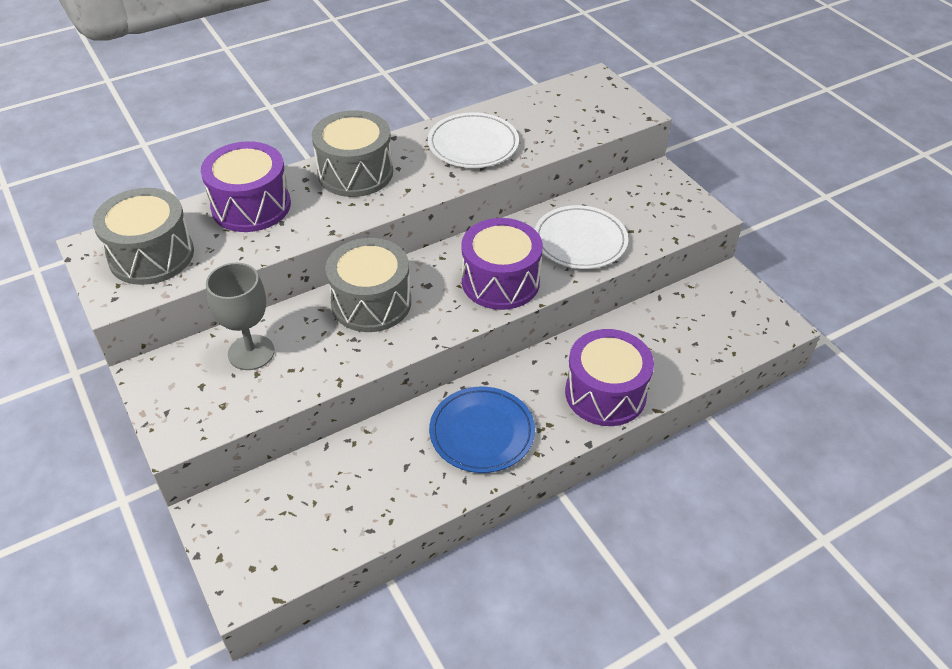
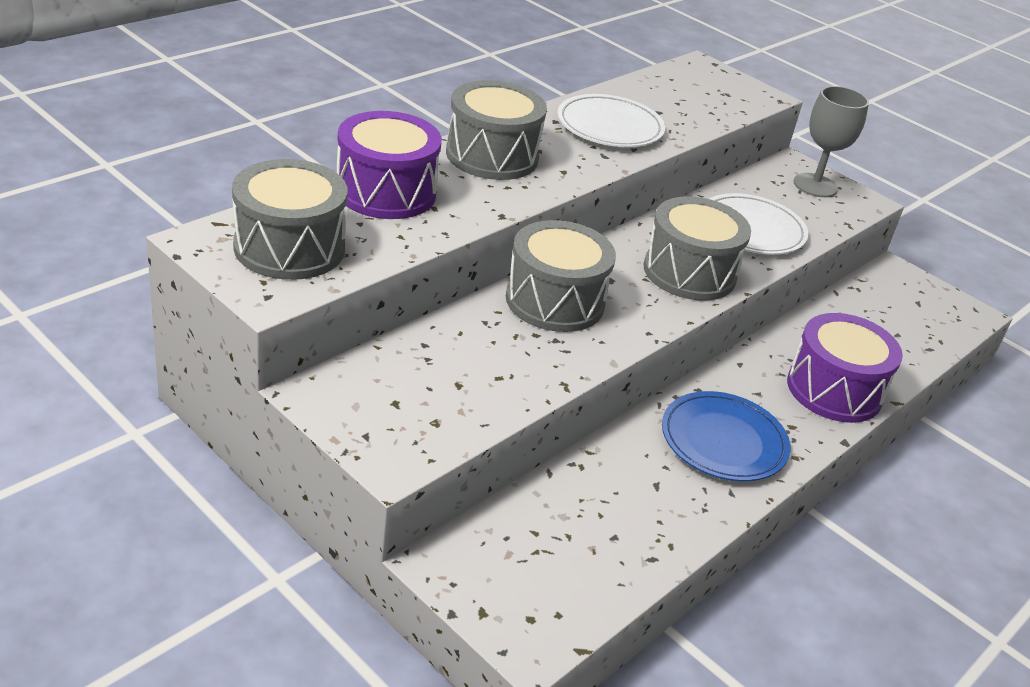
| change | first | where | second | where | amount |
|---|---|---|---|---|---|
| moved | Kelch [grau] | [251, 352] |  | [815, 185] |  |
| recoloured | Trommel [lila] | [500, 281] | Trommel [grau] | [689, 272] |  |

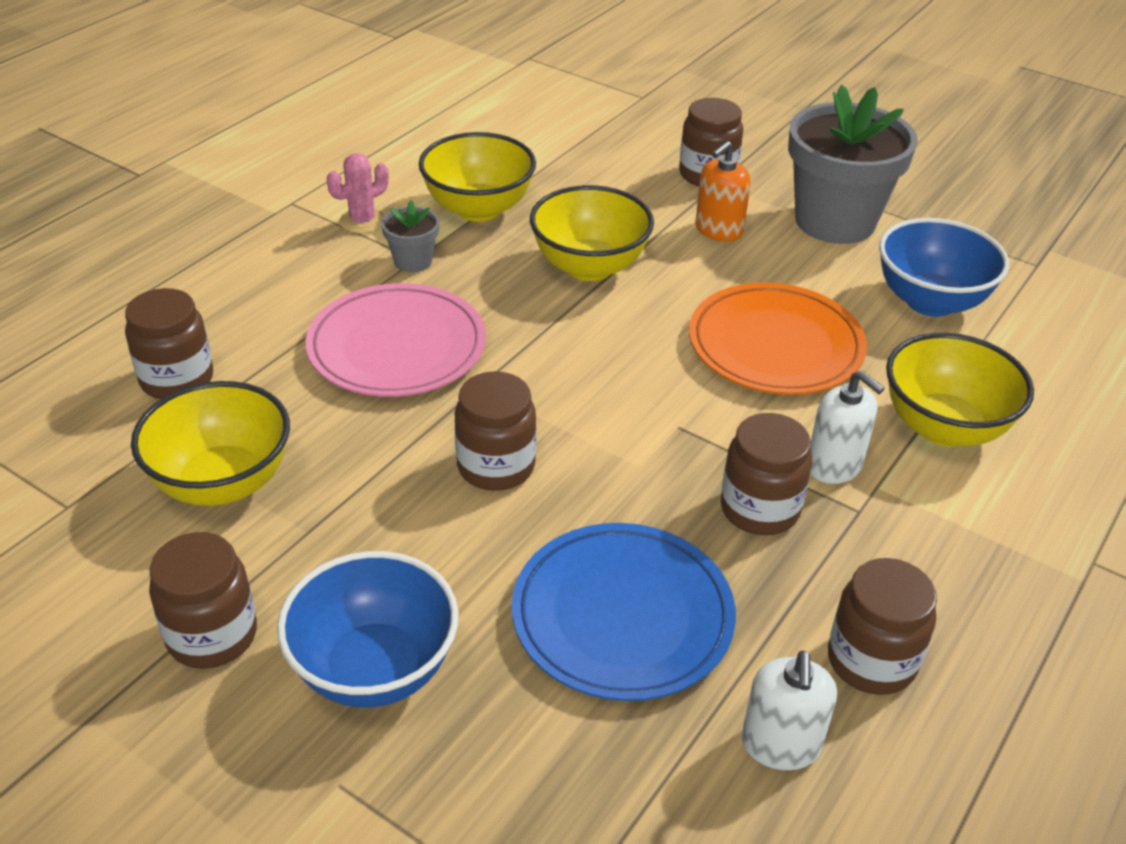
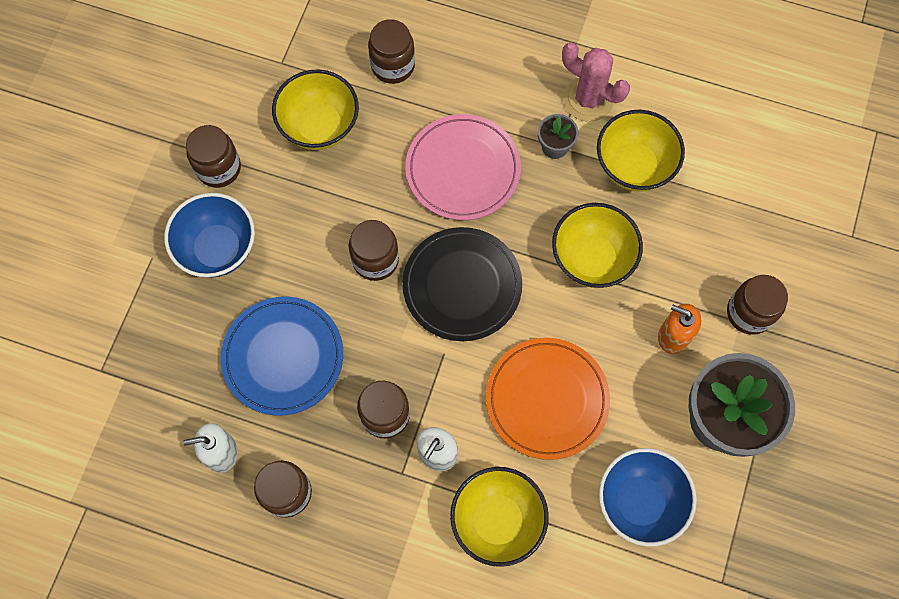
| change | first | where | second | where | amount |
|---|---|---|---|---|---|
| resized | Kaktus [rosa] | [362, 221] |  | [588, 99] | x1.55 |
| added |  |  | Teller [schwarz] | [462, 286] |  |

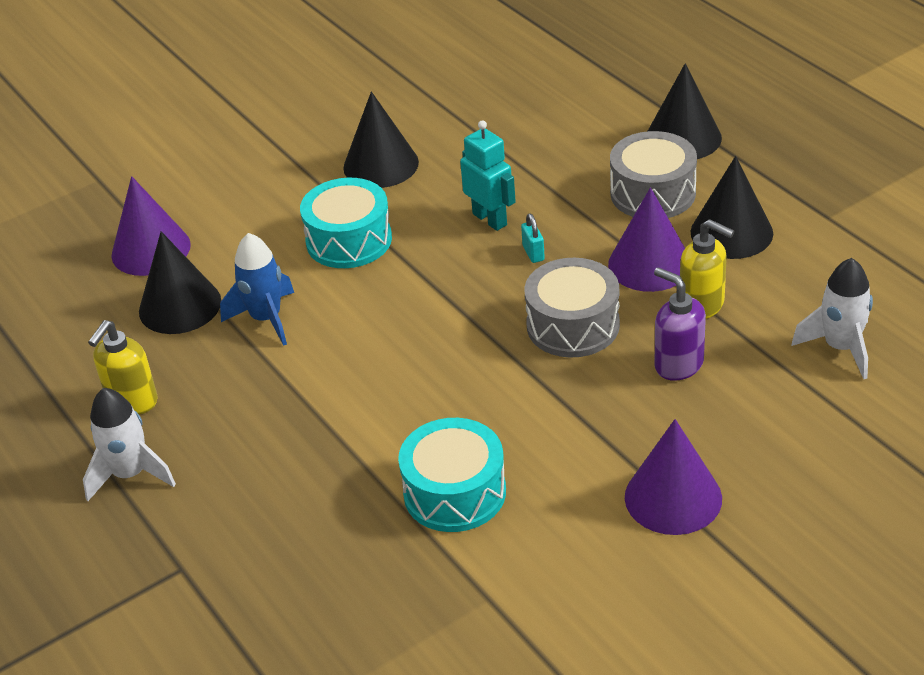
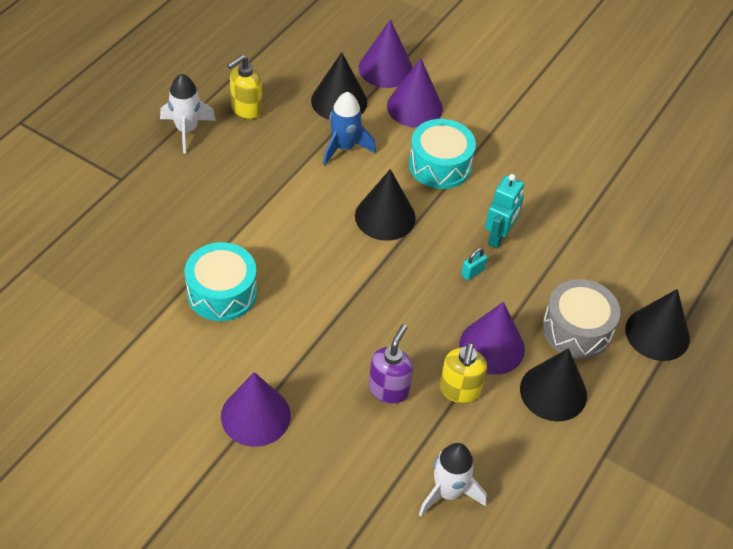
| change | first | where | second | where | amount |
|---|---|---|---|---|---|
| turned | Seifenspender [gelb] | [132, 402] |  | [246, 109] | 45 degrees counterclockwise |
| moved | Kegel [schwarz] | [381, 165] |  | [385, 217] |  |
| removed | Trommel [grau] | [573, 325] |  |  |  |
| added |  |  | Kegel [lila] | [414, 107] |  |

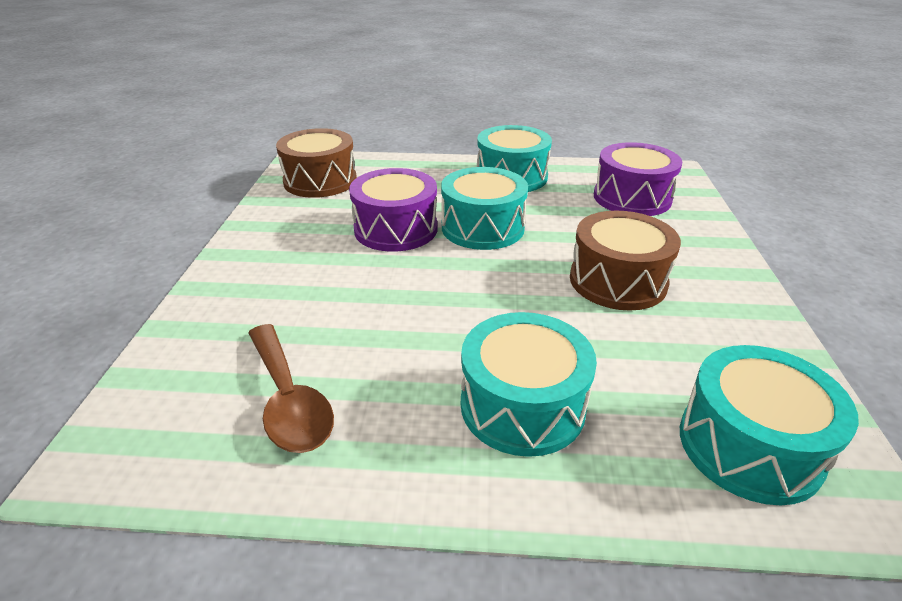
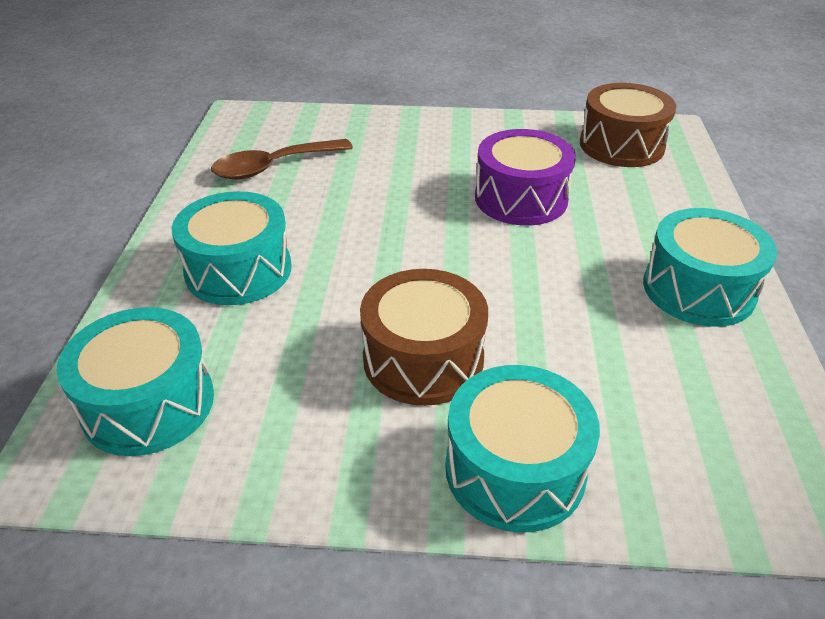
| change | first | where | second | where | amount |
|---|---|---|---|---|---|
| moved | Trommel [türkis] | [482, 227] |  | [515, 470] |  |
| removed | Trommel [lila] | [632, 198] |  |  |  |

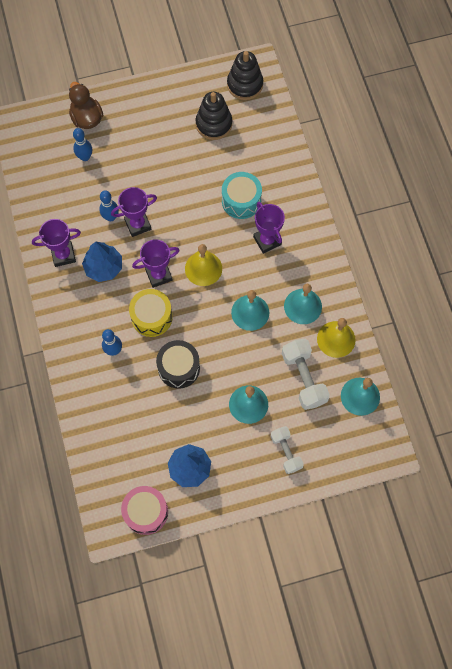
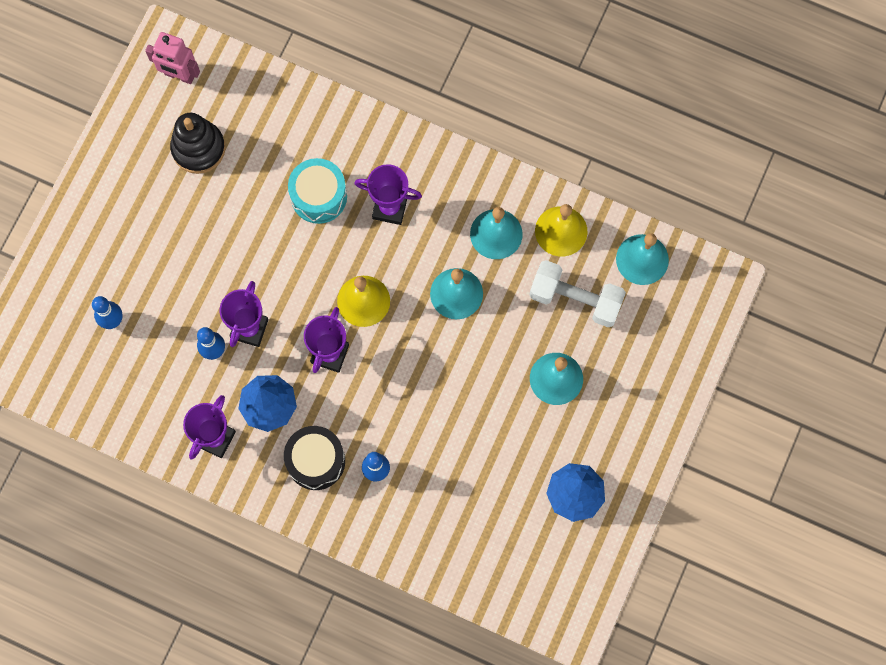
| change | first | where | second | where | amount |
|---|---|---|---|---|---|
| removed | Ente [braun] | [87, 118] |  |  |  |
| removed | Trommel [rosa] | [146, 512] |  |  |  |
| removed | Trommel [gelb] | [152, 317] |  |  |  |
| moved | Trommel [schwarz] | [179, 368] |  | [316, 461] |  |
| replaced | Stapelspielzeug [schwarz] | [245, 84] | Roboter [rosa] | [179, 75] |  |
| removed | Hantel [weiß] | [286, 452] |  |  |  |

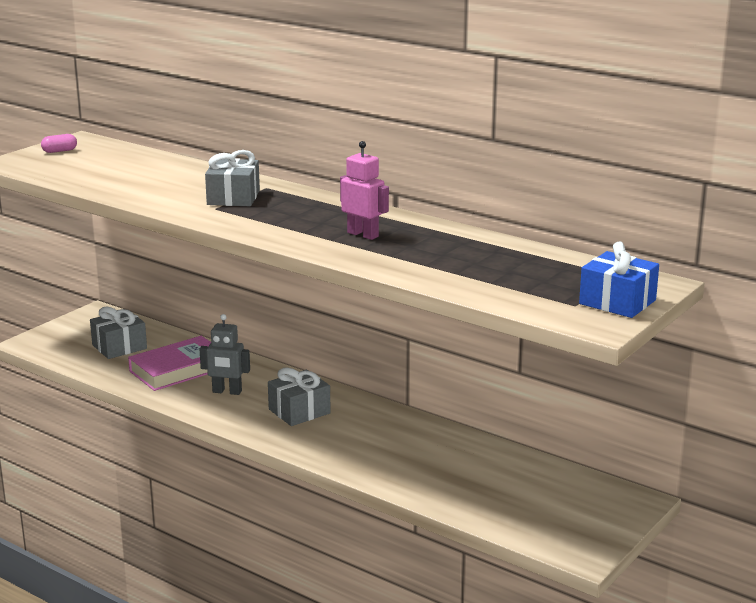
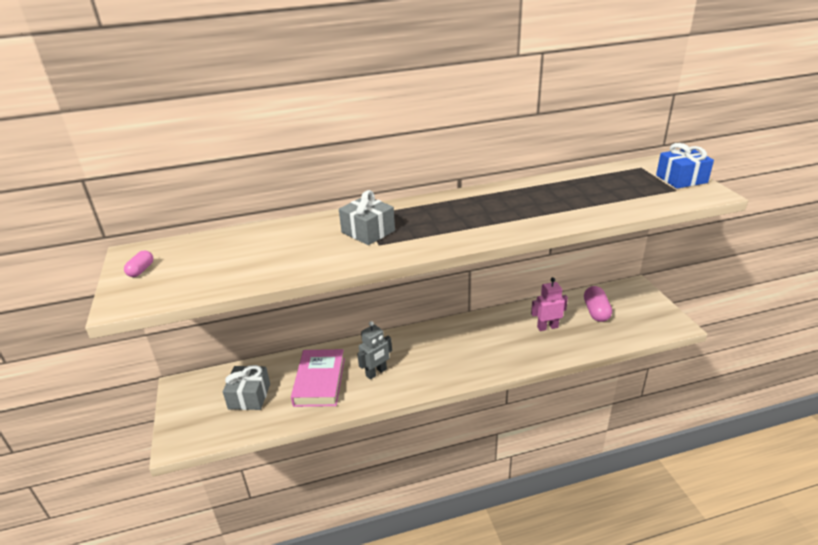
| change | first | where | second | where | amount |
|---|---|---|---|---|---|
| removed | Geschenk [grau] | [299, 411] |  |  |  |
| moved | Roboter [rosa] | [363, 234] |  | [547, 327] |  |
| added |  |  | Kapsel [rosa] | [596, 312] |  |

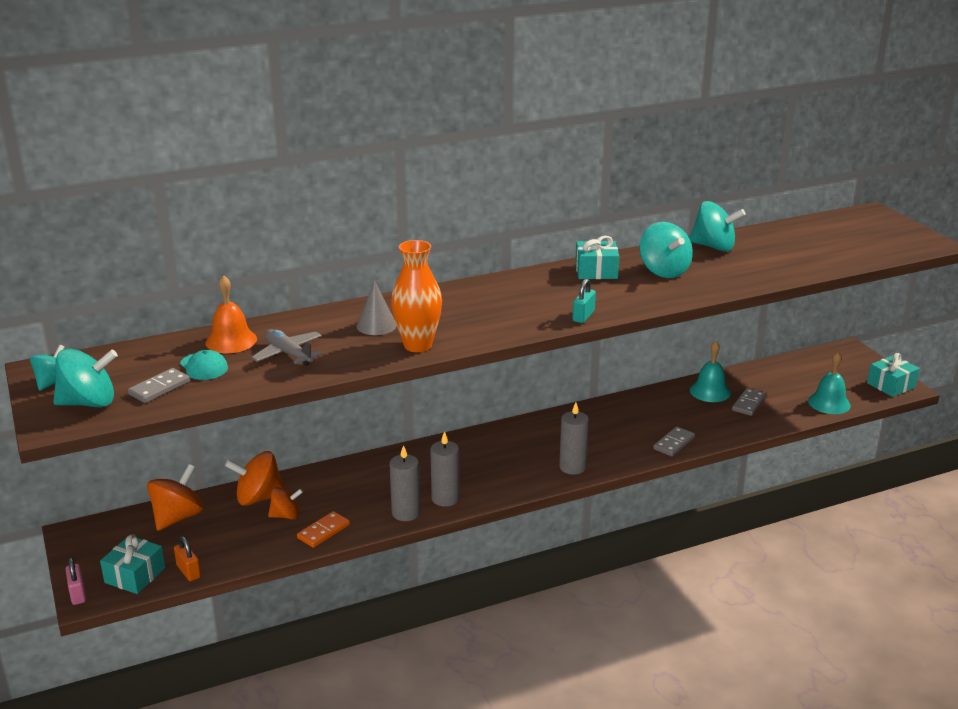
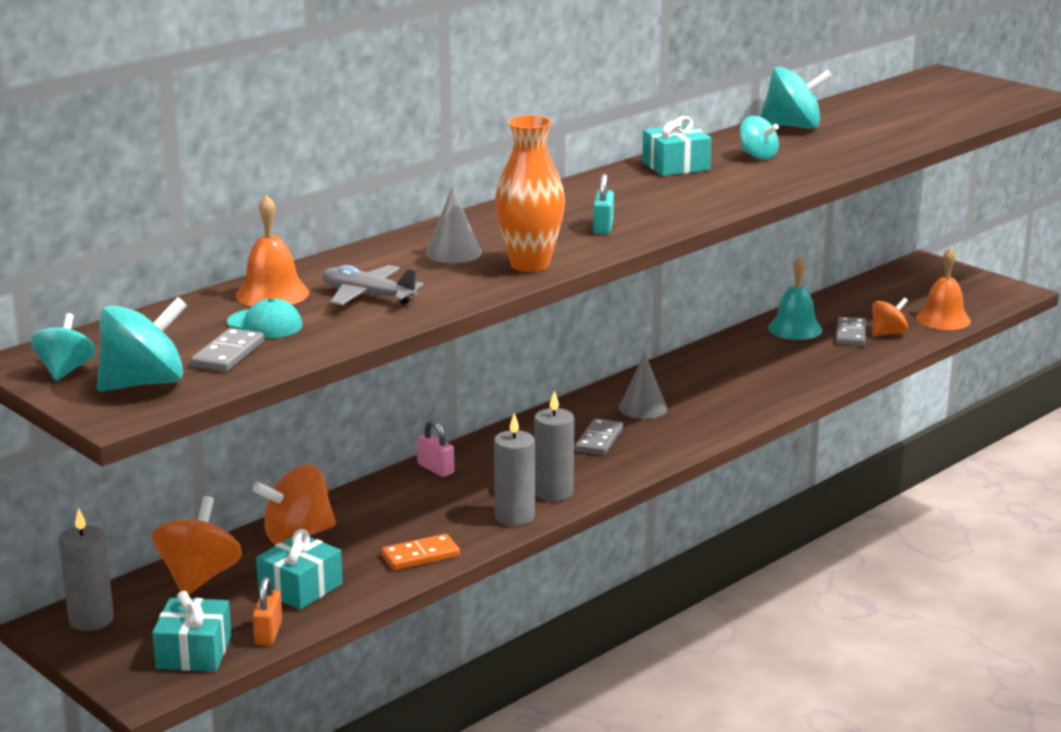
| change | first | where | second | where | amount |
|---|---|---|---|---|---|
| moved | Vorhängeschloss [rosa] | [77, 594] |  | [435, 469] |  |
| turned | Vorhängeschloss [orange] | [188, 571] |  | [268, 633] | 60 degrees clockwise |
| moved | Kreisel [orange] | [286, 515] |  | [888, 333] |  |
| turned | Dominostein [orange] | [323, 531] |  | [420, 556] | 45 degrees clockwise |
| moved | Kerze [grau] | [572, 467] |  | [91, 620] |  |
| moved | Vorhängeschloss [türkis] | [583, 316] |  | [603, 227] |  |
| resized | Kreisel [türkis] | [664, 271] |  | [757, 156] | x0.62 |
| moved | Dominostein [grau] | [674, 443] |  | [599, 440] |  |
| recoloured | Glocke [türkis] | [829, 403] | Glocke [orange] | [943, 319] |  |
| moved | Geschenk [türkis] | [891, 385] |  | [300, 588] |  |
| added |  |  | Kegel [grau] | [643, 408] |  |

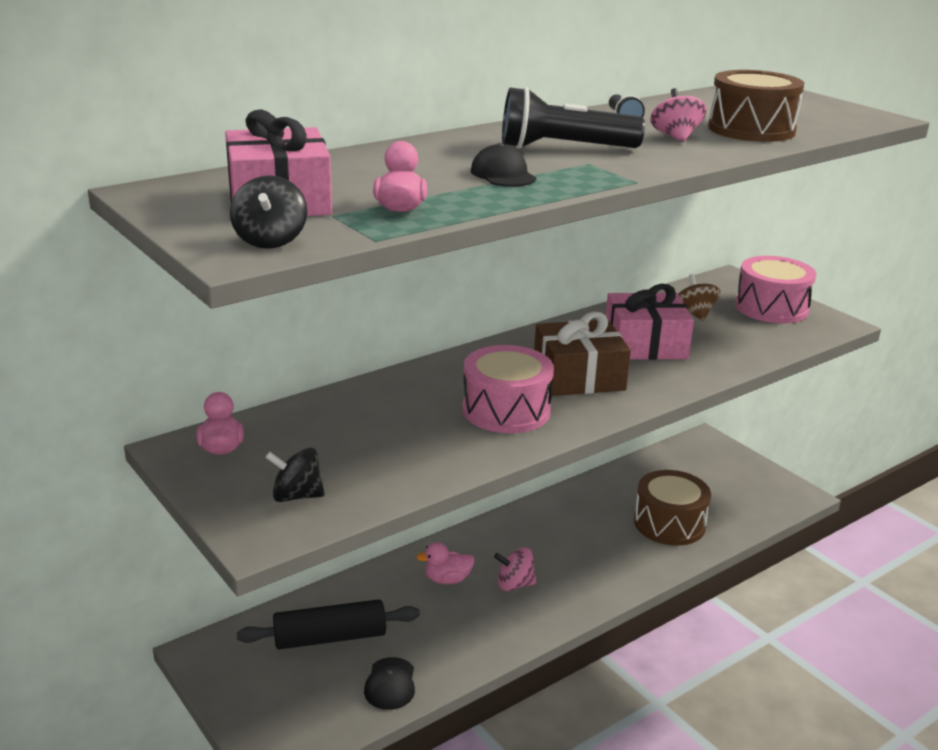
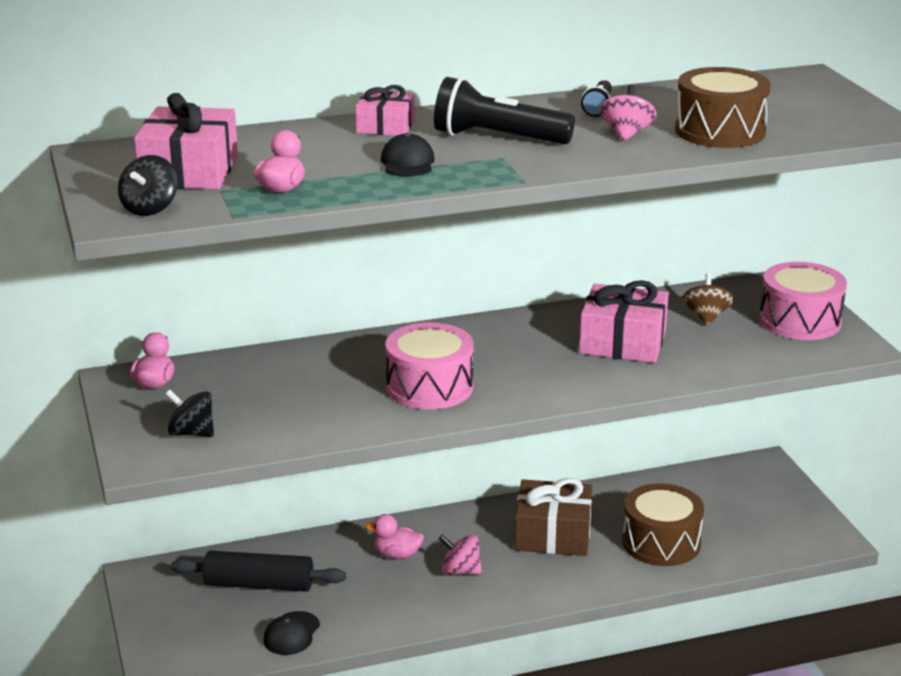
| change | first | where | second | where | amount |
|---|---|---|---|---|---|
| moved | Geschenk [braun] | [578, 376] |  | [553, 534] |  |
| added |  |  | Geschenk [rosa] | [385, 127] |  |

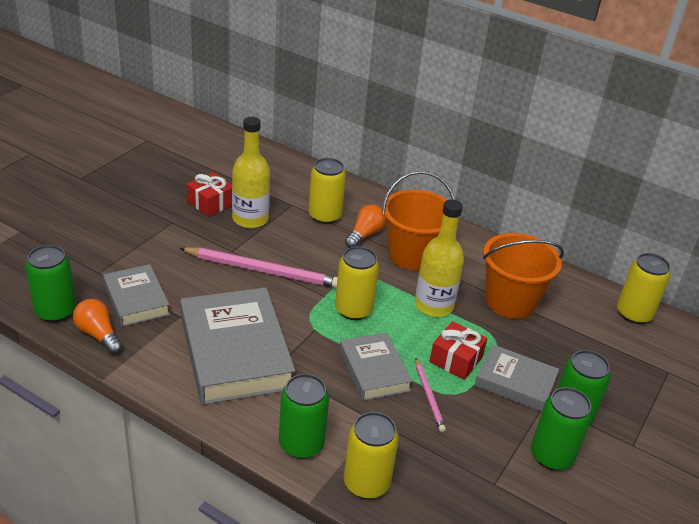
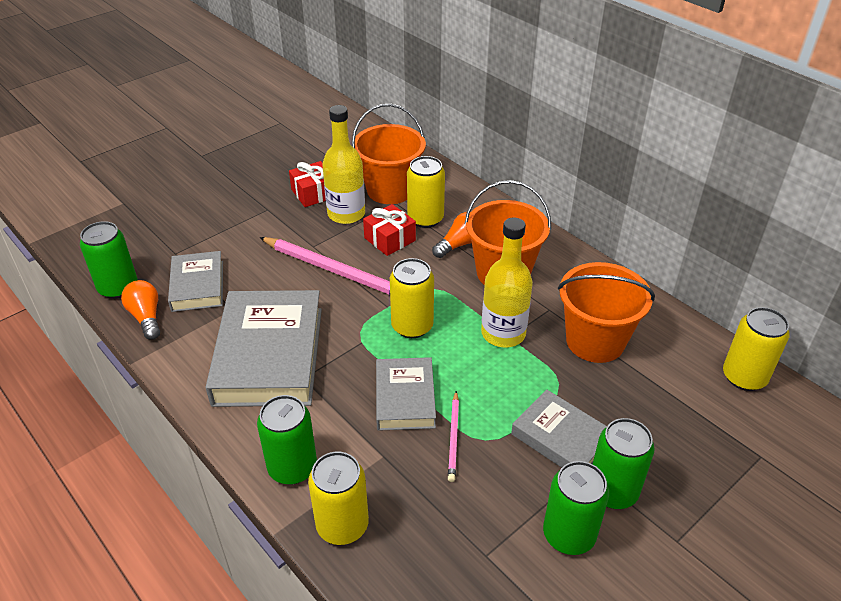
| change | first | where | second | where | amount |
|---|---|---|---|---|---|
| moved | Geschenk [rot] | [456, 359] |  | [389, 239] |  |
| added |  |  | Eimer [orange] | [390, 190] |  |

